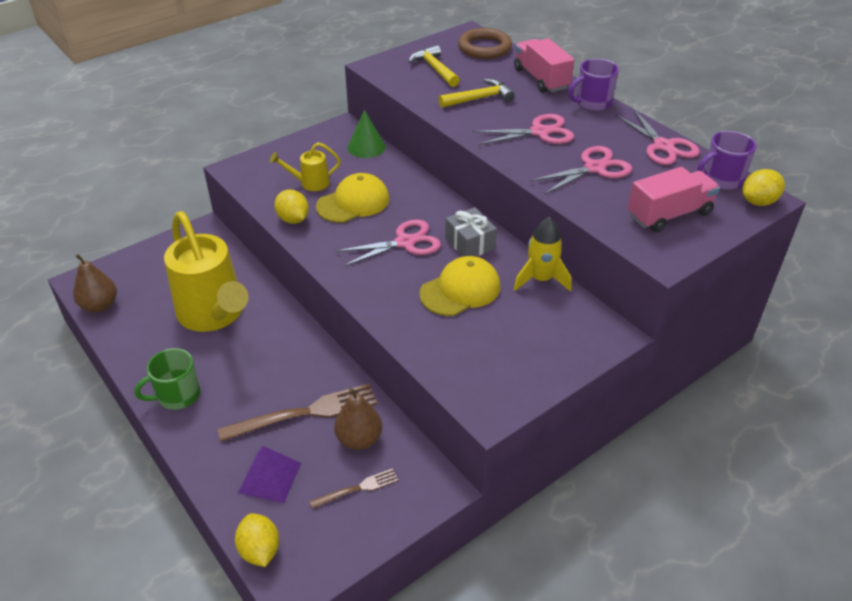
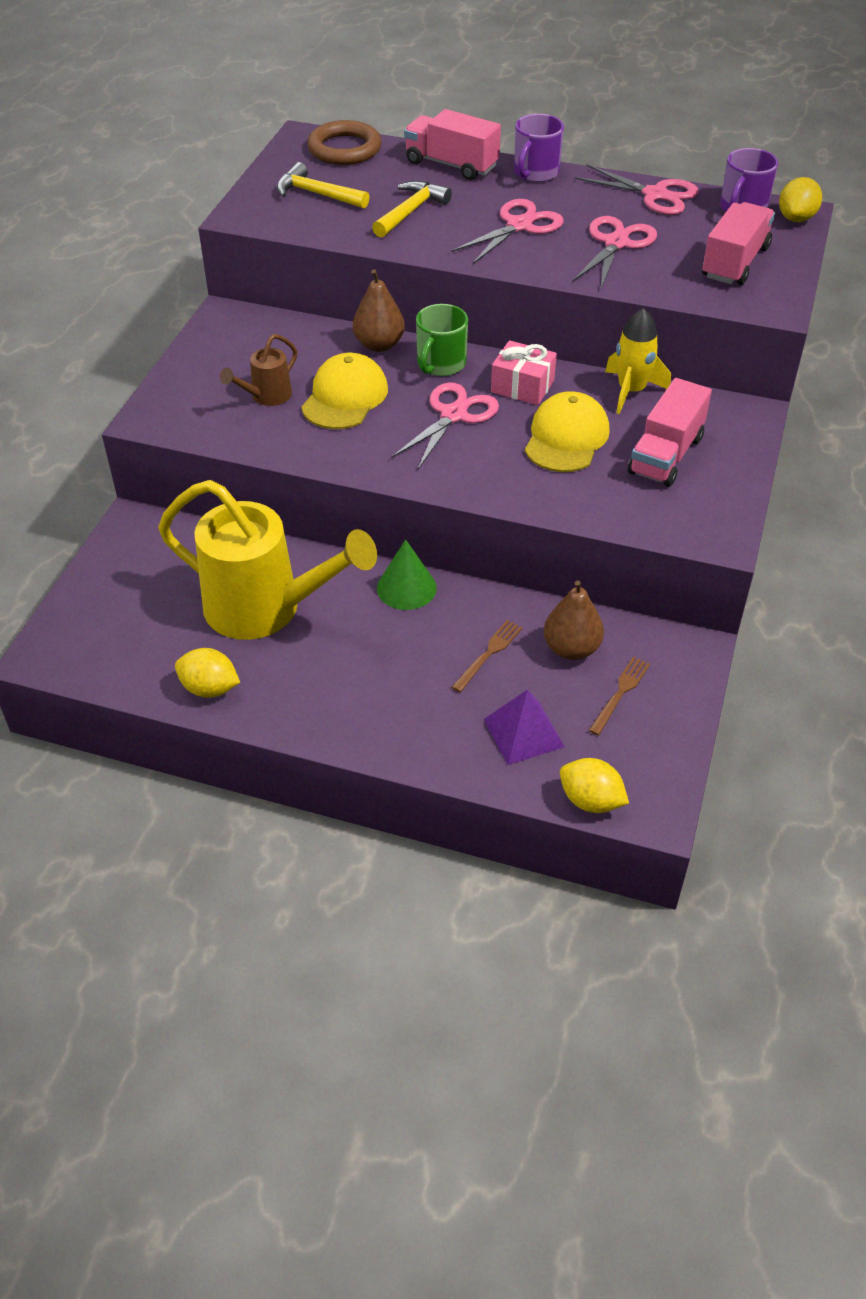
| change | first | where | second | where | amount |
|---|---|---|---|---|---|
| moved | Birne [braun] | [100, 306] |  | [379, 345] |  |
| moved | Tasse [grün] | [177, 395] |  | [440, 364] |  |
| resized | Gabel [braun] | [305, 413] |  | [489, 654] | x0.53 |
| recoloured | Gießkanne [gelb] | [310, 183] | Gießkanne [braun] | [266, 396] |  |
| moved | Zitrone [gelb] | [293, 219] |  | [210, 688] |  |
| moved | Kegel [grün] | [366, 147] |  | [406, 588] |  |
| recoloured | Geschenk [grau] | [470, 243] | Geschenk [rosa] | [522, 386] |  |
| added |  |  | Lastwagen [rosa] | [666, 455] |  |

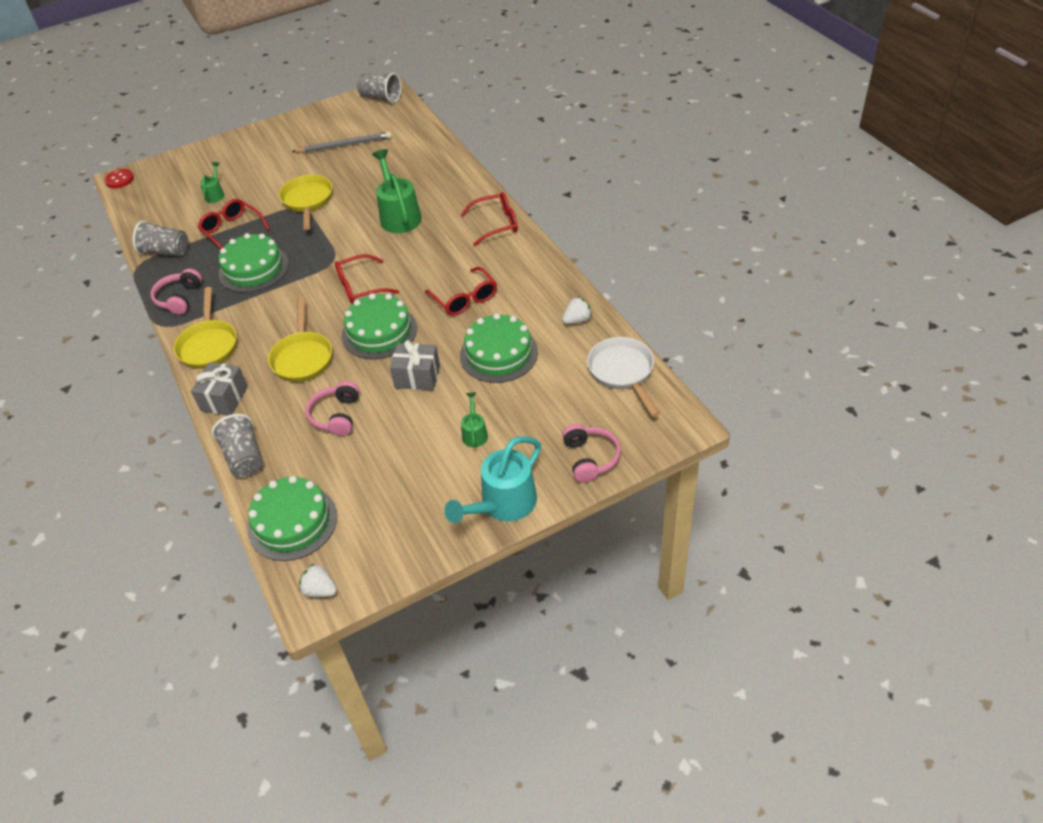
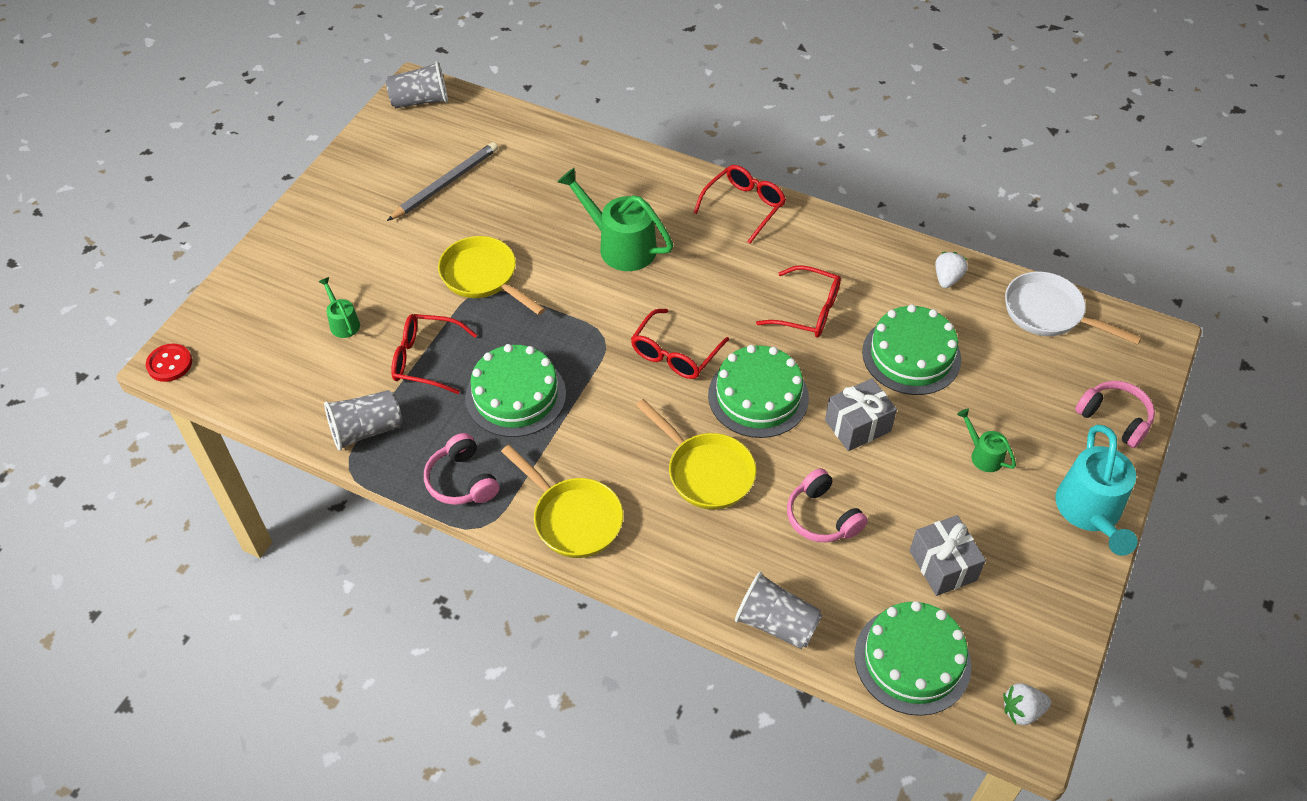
| change | first | where | second | where | amount |
|---|---|---|---|---|---|
| moved | Geschenk [grau] | [224, 399] |  | [942, 565] |  |

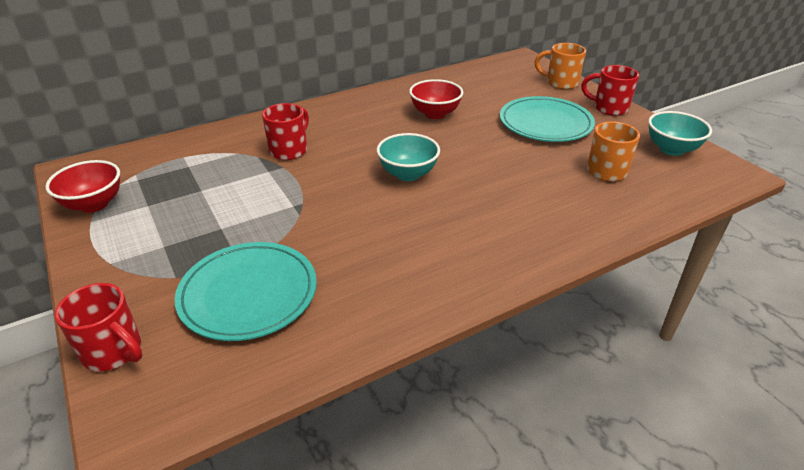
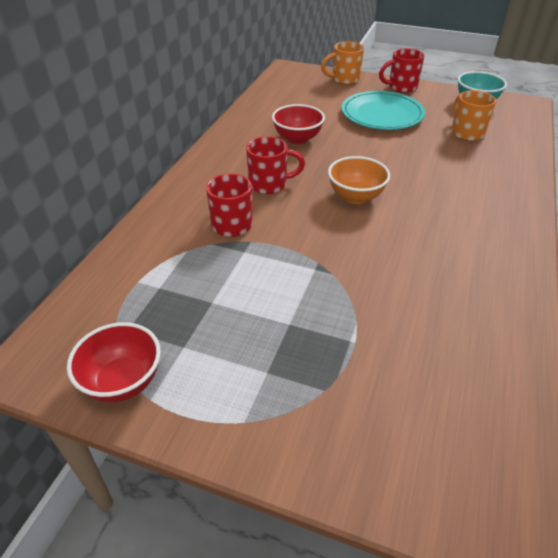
| change | first | where | second | where | amount |
|---|---|---|---|---|---|
| moved | Tasse [rot] | [114, 352] |  | [269, 184] |  |
| removed | Teller [türkis] | [248, 294] |  |  |  |
| recoloured | Schüssel [türkis] | [408, 174] | Schüssel [orange] | [355, 196] |  |

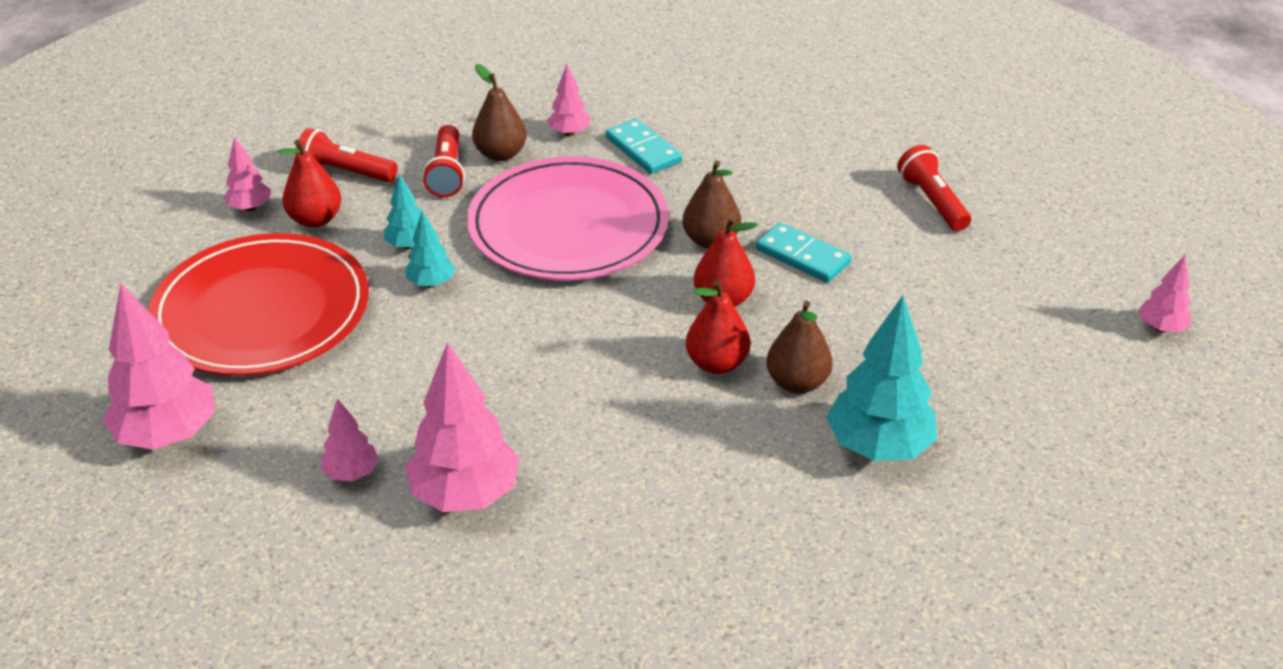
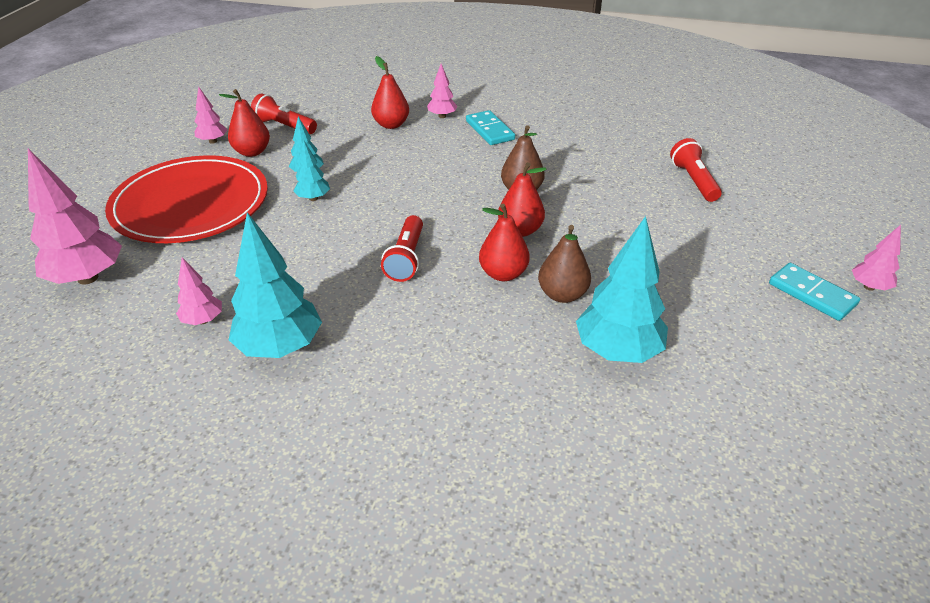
| change | first | where | second | where | amount |
|---|---|---|---|---|---|
| recoloured | Baum [rosa] | [465, 495] | Baum [türkis] | [280, 347] |  |
| moved | Taschenlampe [rot] | [447, 173] |  | [406, 258] |  |
| removed | Teller [rosa] | [568, 225] |  |  |  |
| recoloured | Birne [braun] | [500, 154] | Birne [rot] | [391, 125] |  |
| moved | Dominostein [türkis] | [803, 256] |  | [812, 294] |  |

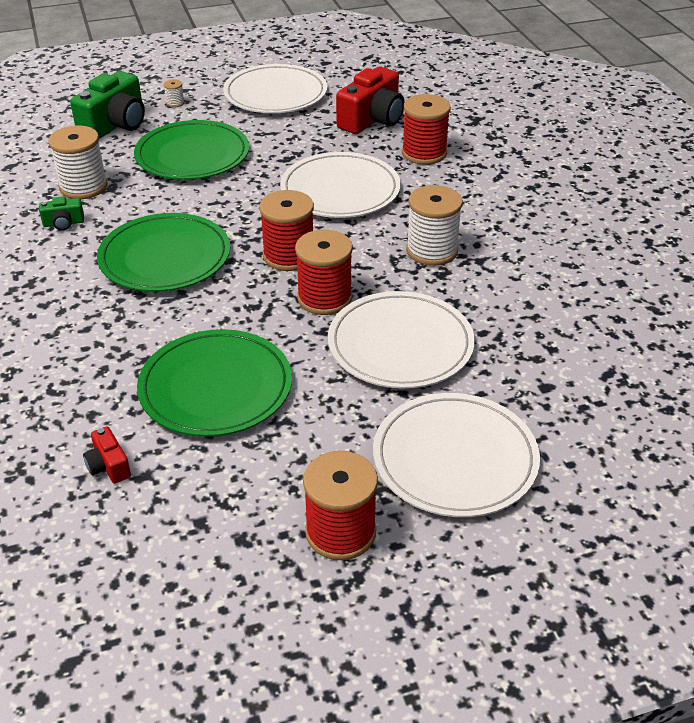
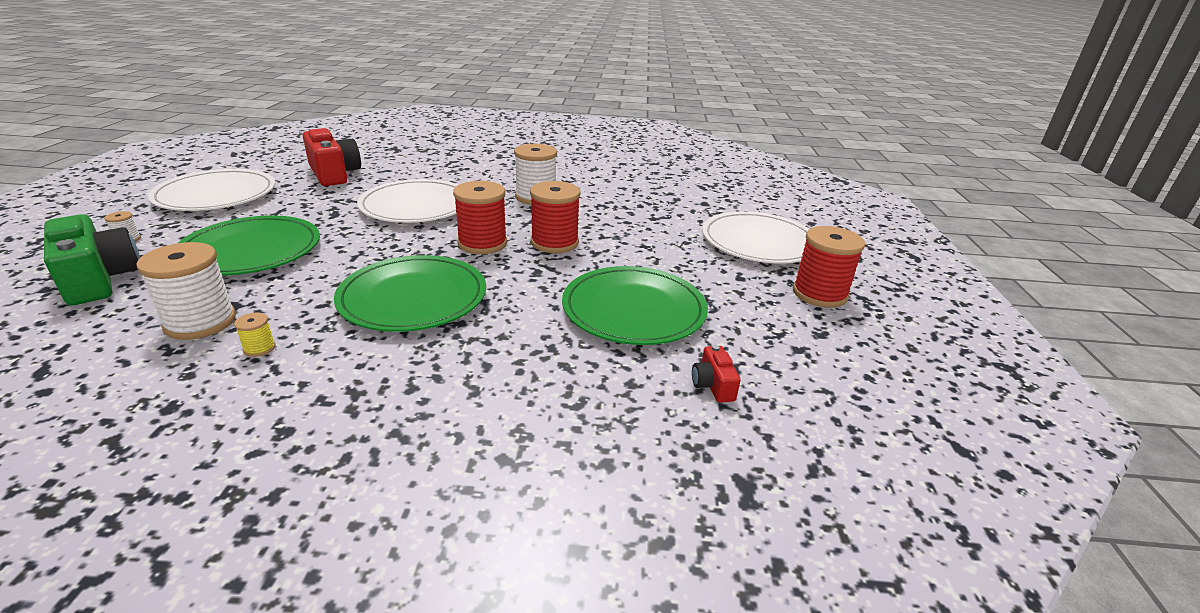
| change | first | where | second | where | amount |
|---|---|---|---|---|---|
| replaced | Kamera [grün] | [63, 223] | Garnrolle [gelb] | [259, 348] |  |
| turned | Kamera [rot] | [108, 466] |  | [713, 385] | 90 degrees clockwise |
| removed | Teller [weiß] | [400, 344] |  |  |  |
| removed | Garnrolle [rot] | [424, 153] |  |  |  |

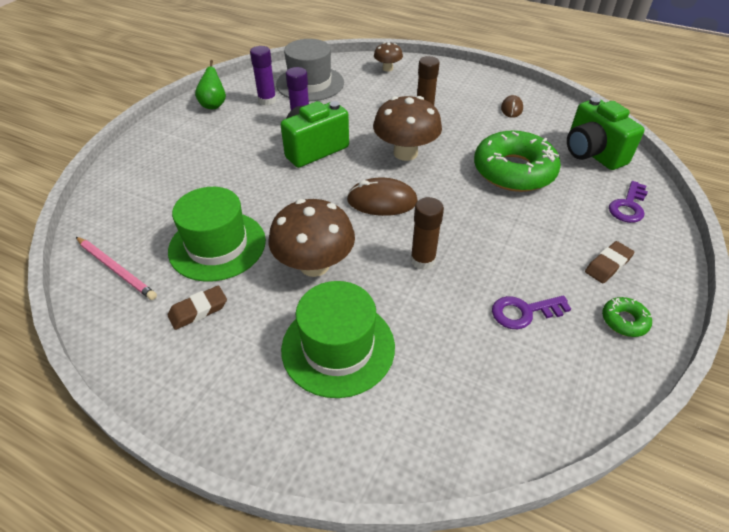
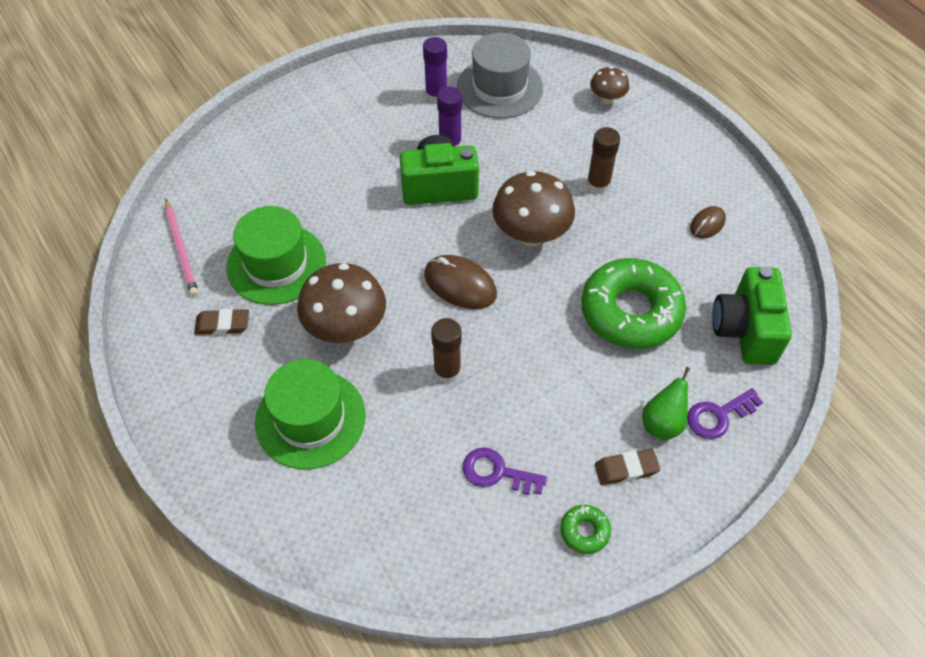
| change | first | where | second | where | amount |
|---|---|---|---|---|---|
| moved | Birne [grün] | [214, 105] |  | [662, 423] |  |

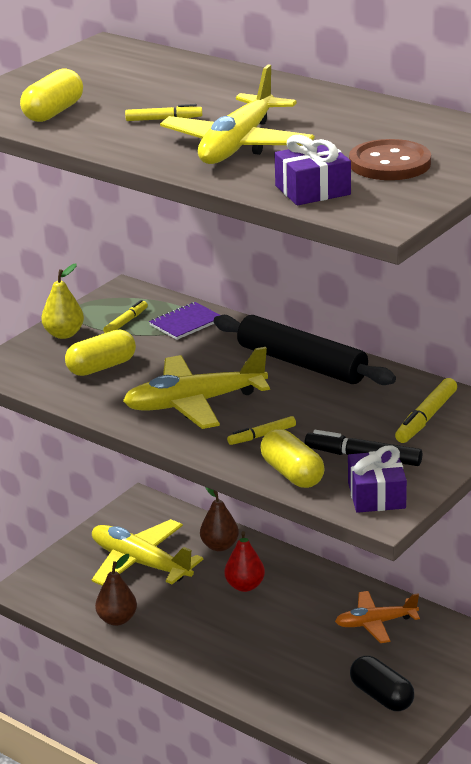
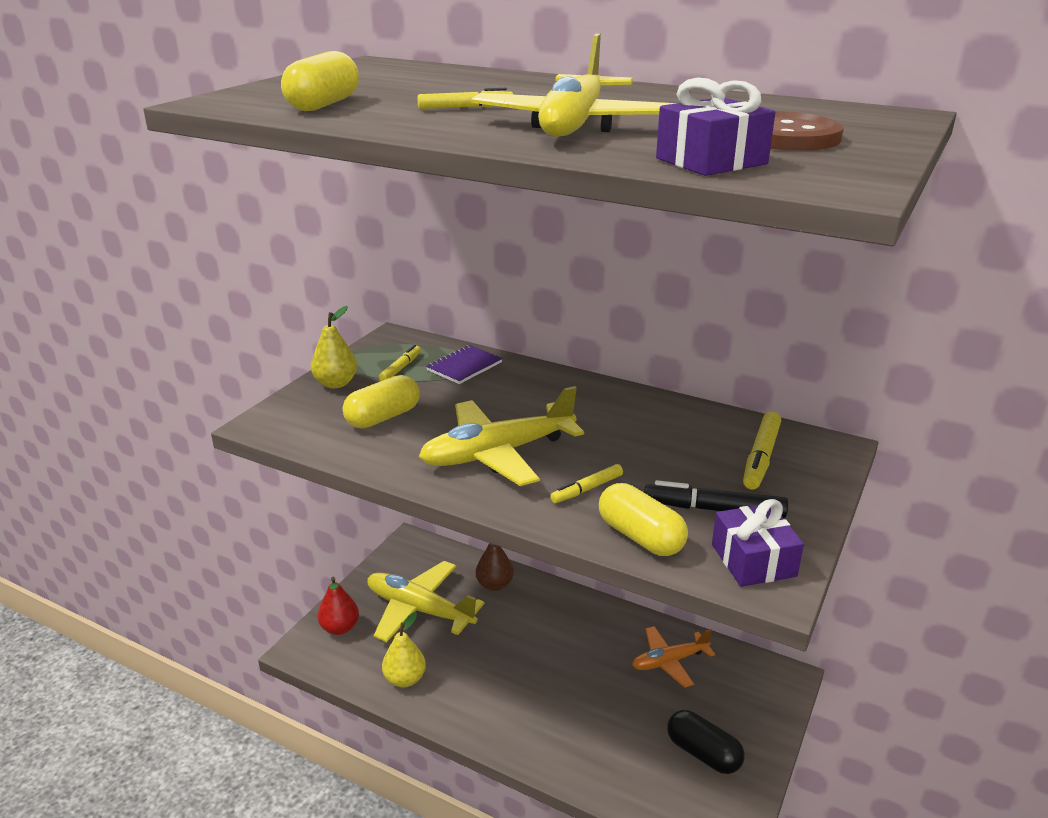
| change | first | where | second | where | amount |
|---|---|---|---|---|---|
| recoloured | Birne [braun] | [117, 619] | Birne [gelb] | [405, 679] |  |
| removed | Nudelholz [schwarz] | [302, 363] |  |  |  |
| moved | Birne [rot] | [245, 586] |  | [340, 628] |  |

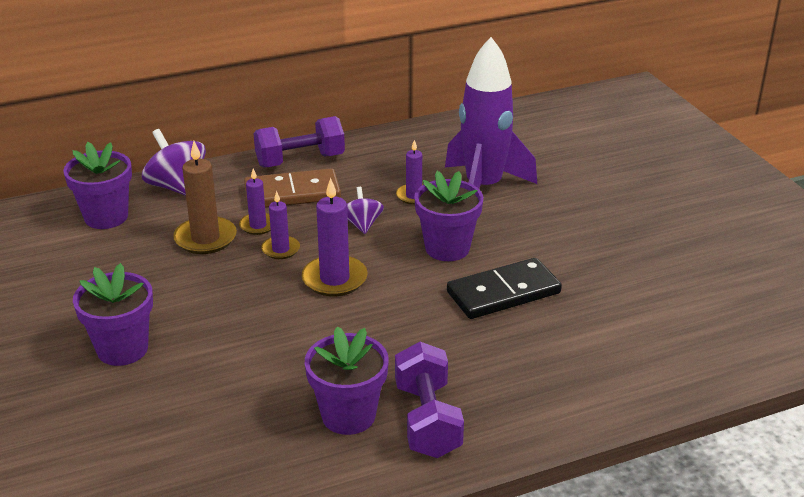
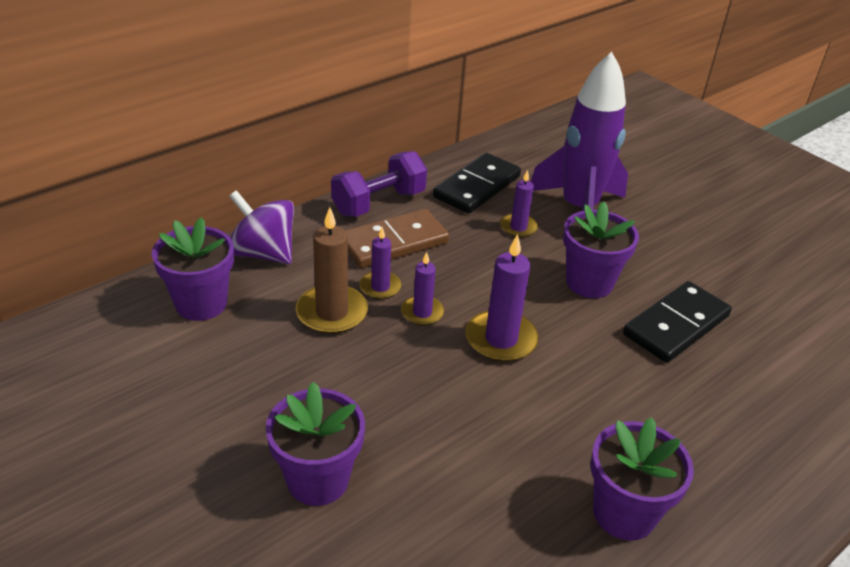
| change | first | where | second | where | amount |
|---|---|---|---|---|---|
| removed | Kreisel [lila] | [362, 224] |  |  |  |
| removed | Hantel [lila] | [427, 420] |  |  |  |
| added |  |  | Dominostein [schwarz] | [477, 187] |  |

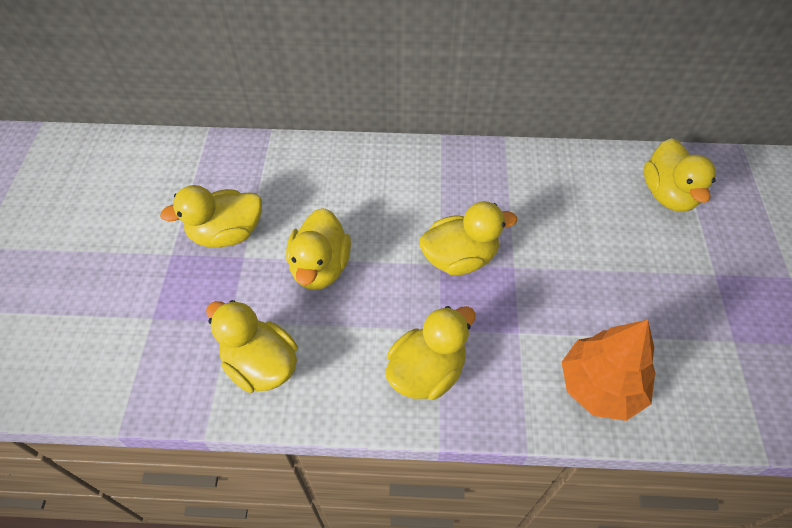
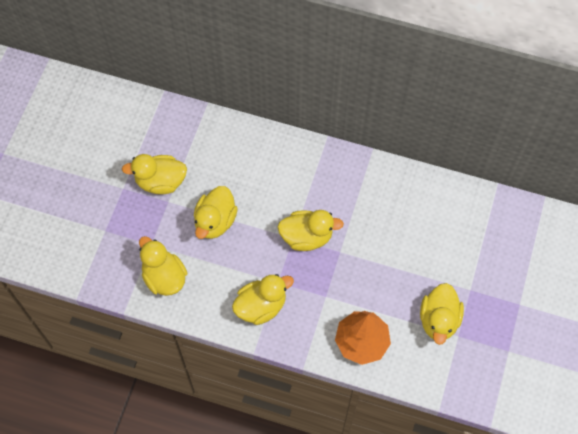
| change | first | where | second | where | amount |
|---|---|---|---|---|---|
| moved | Ente [gelb] | [668, 194] |  | [439, 320] |  |

